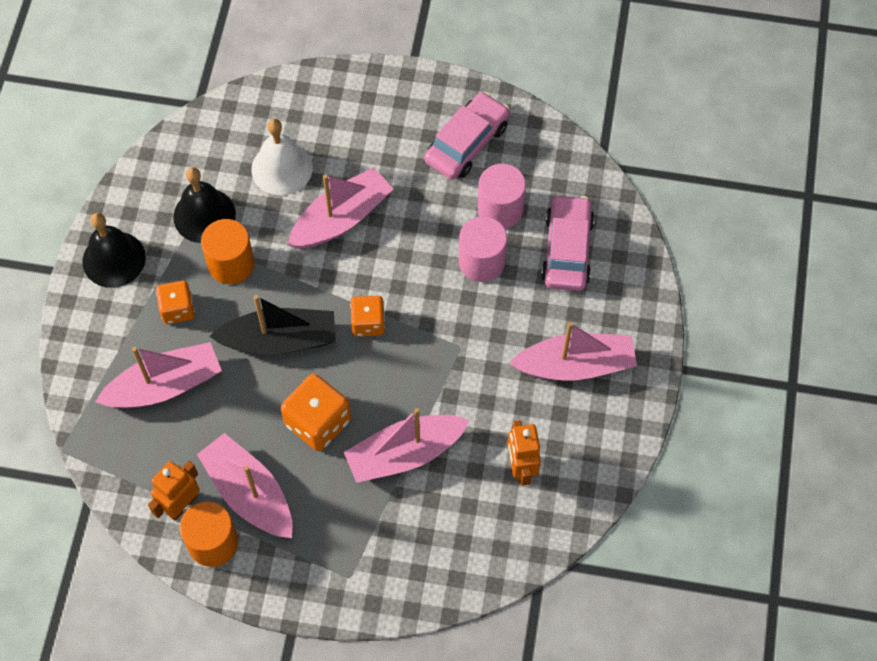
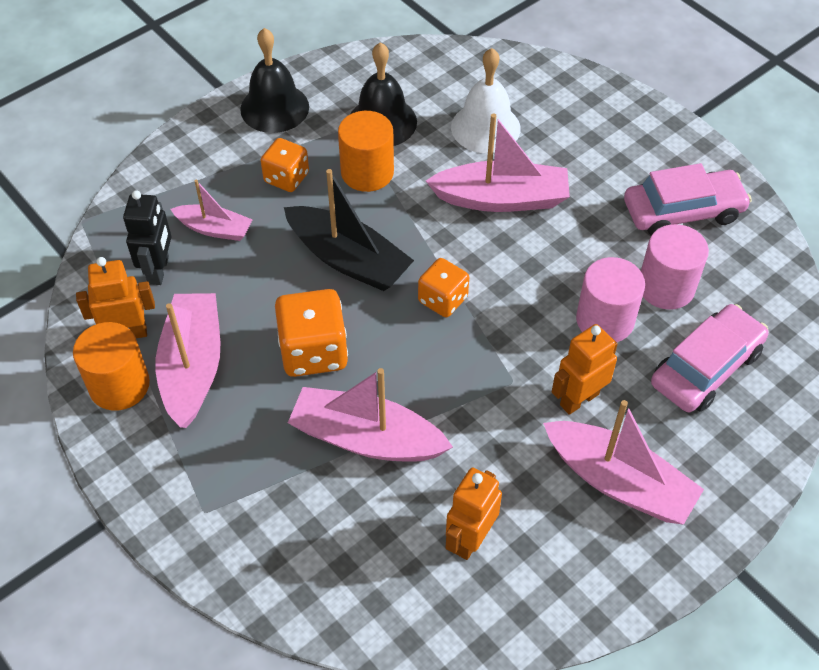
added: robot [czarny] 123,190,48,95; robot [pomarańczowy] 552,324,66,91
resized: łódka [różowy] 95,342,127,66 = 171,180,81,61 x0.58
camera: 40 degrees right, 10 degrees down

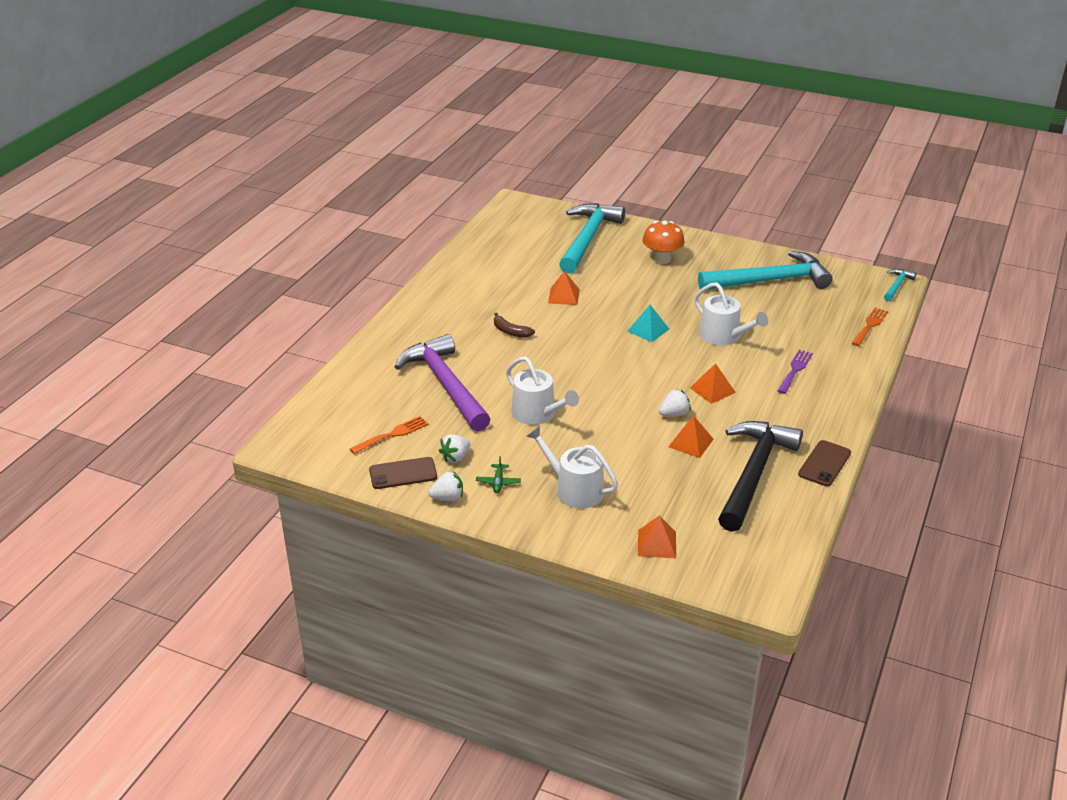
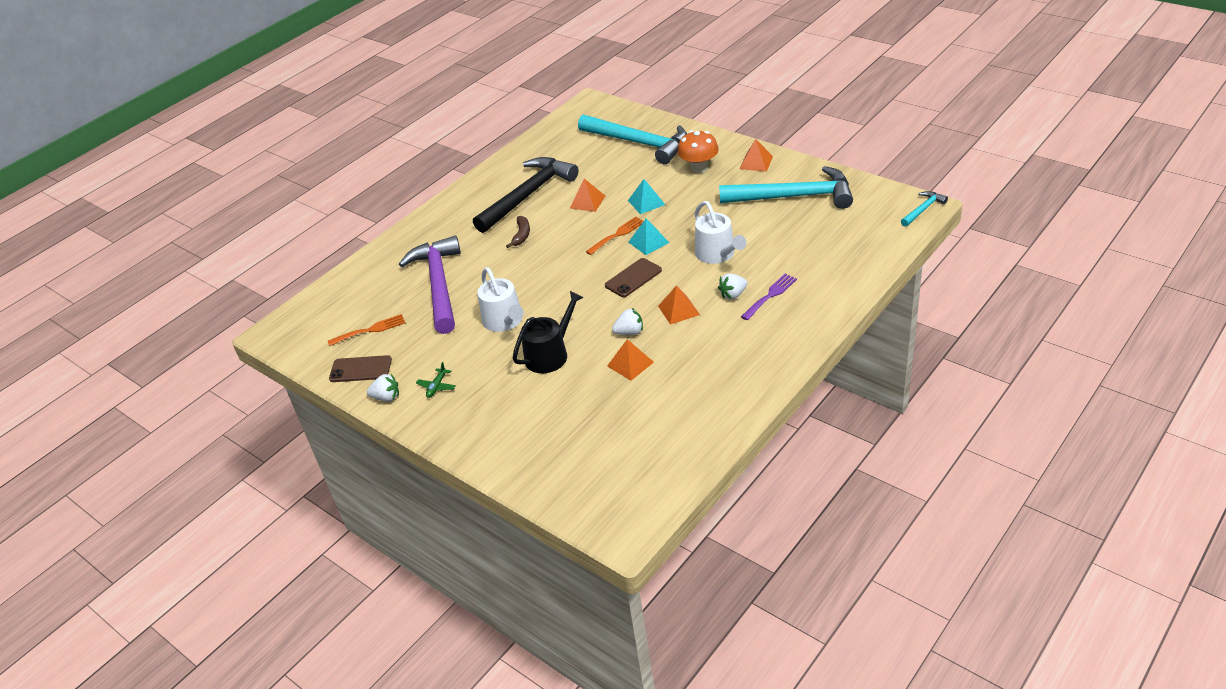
removed: konewka [biały] 527,426,91,83
added: konewka [czarny] 513,291,71,82; piramida [turkusowy] 628,179,37,35
moved: truskawka [biały] 439,434,31,29 to 718,274,30,26; piramida [pomarańczowy] 638,516,38,42 to 740,139,33,33; młotek [czarny] 718,421,85,111 to 473,157,105,76; telefon [brązowy] 798,440,53,46 to 605,258,57,39; widelec [pomarańczowy] 852,308,36,38 to 586,217,58,38
turned: banan [brązowy] 494,313,41,25 = 506,216,24,32 135 degrees counterclockwise; młotek [turkusowy] 559,203,66,71 = 578,115,109,49 90 degrees clockwise
camera: 20 degrees right, 5 degrees up

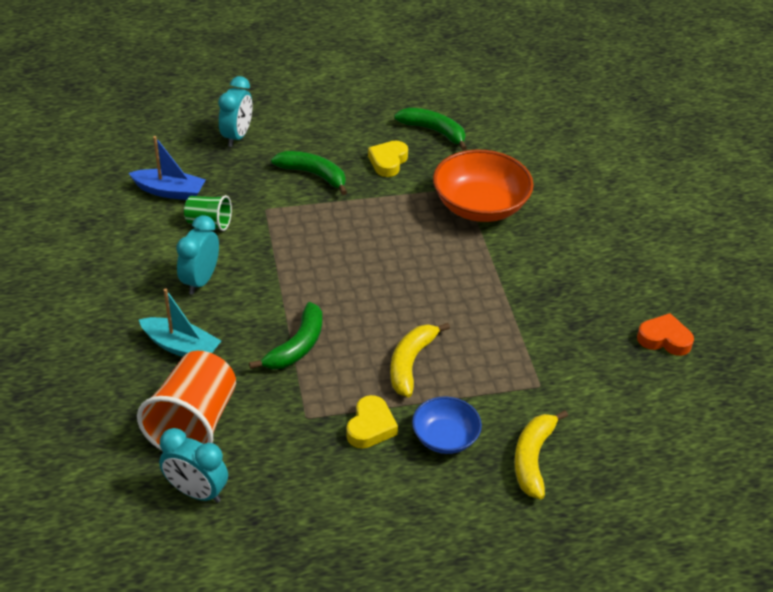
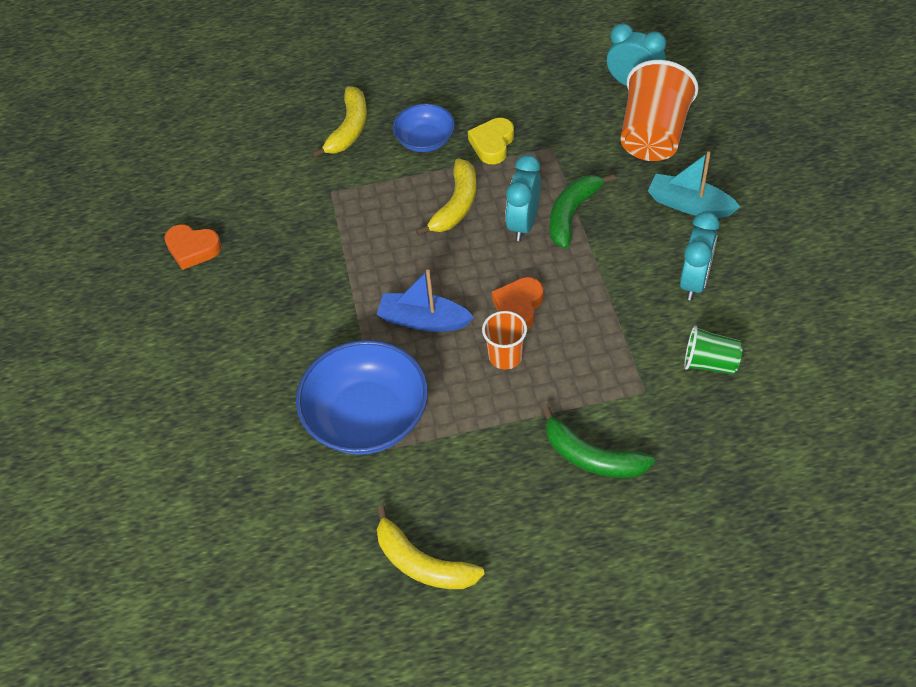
removed: serce [żółty] 368,141,40,36
added: szklanka [pomarańczowy] 482,311,45,58; serce [pomarańczowy] 492,277,52,52
moved: łódka [niebieski] 129,136,77,64 to 376,269,98,63; budzik [turkusowy] 218,76,34,71 to 505,155,36,86
recoloured: banan [zielony] 394,108,73,43 to banan [żółty] 376,505,109,84; miska [pomarańczowy] 433,150,101,72 to miska [niebieski] 296,340,132,115
camera: 175 degrees left, 10 degrees up

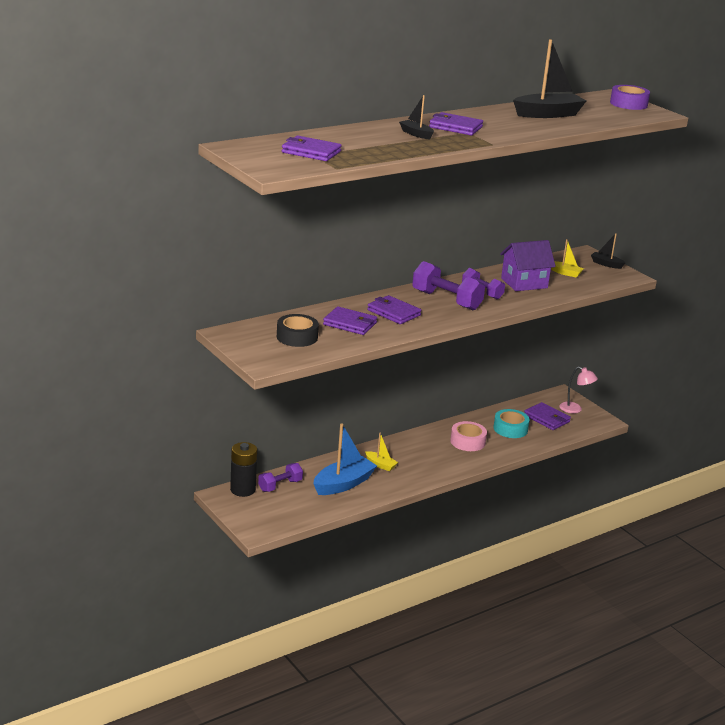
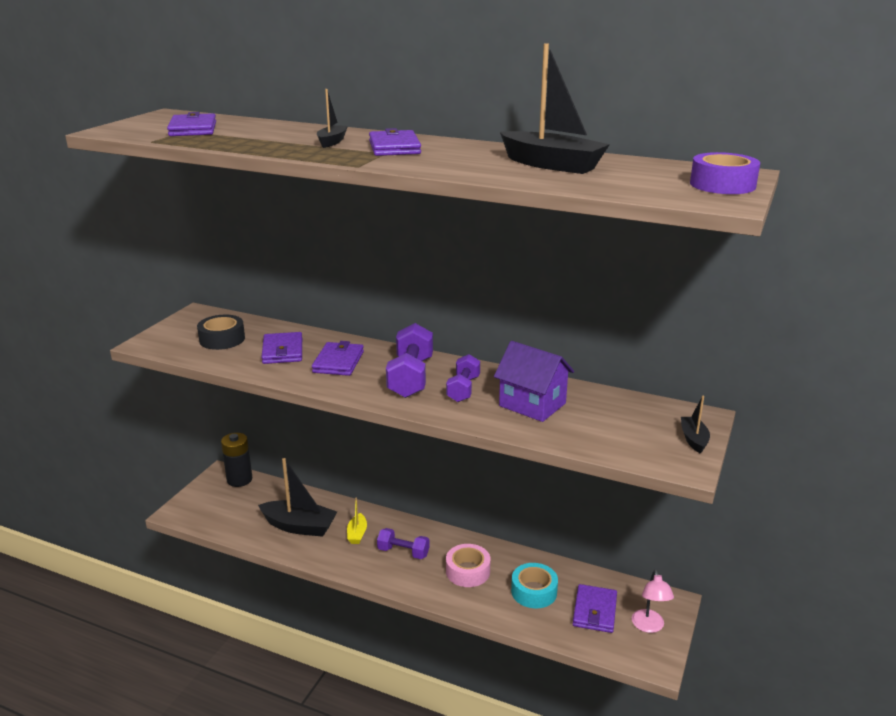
removed: łódka [żółty] 551,239,33,39
moved: hantel [fioletowy] 258,463,45,29 to 377,528,52,31
recoloured: łódka [niebieski] 313,423,64,72 to łódka [czarny] 258,458,79,79
camera: 60 degrees right, 0 degrees up

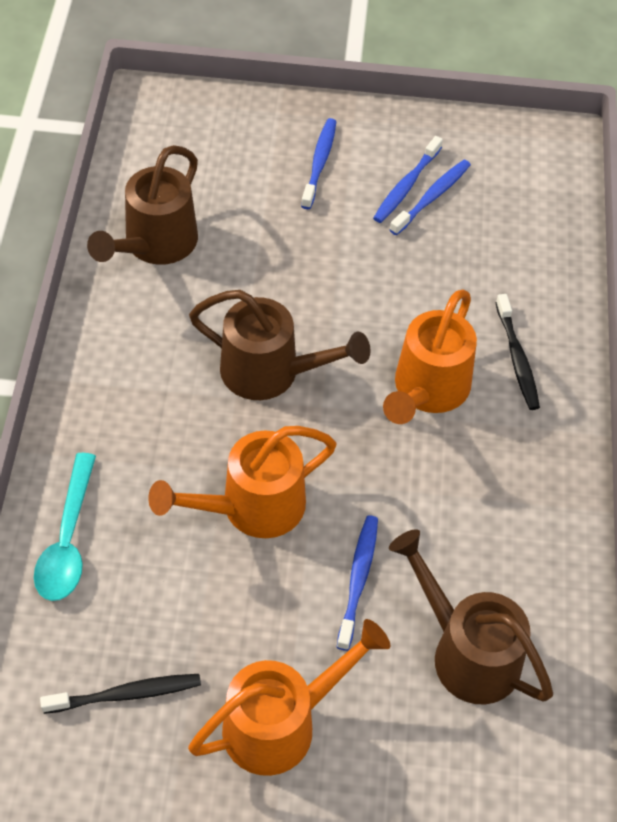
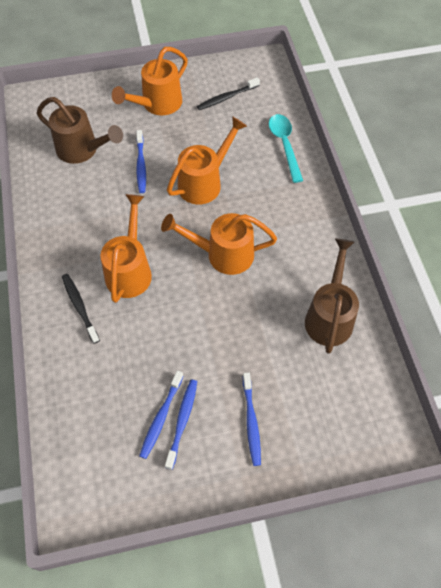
recoloured: konewka [brązowy] 189,290,181,110 to konewka [pomarańczowy] 161,213,116,62
camera: 165 degrees right, 5 degrees up

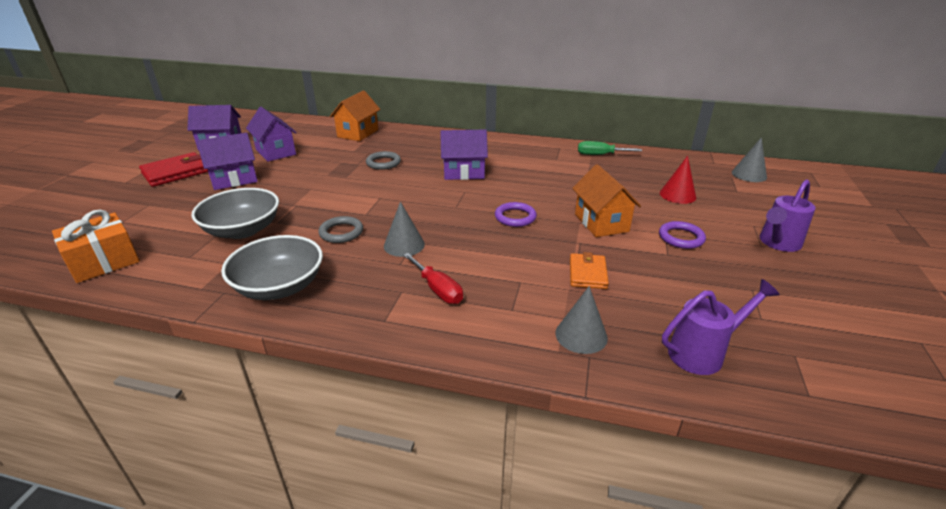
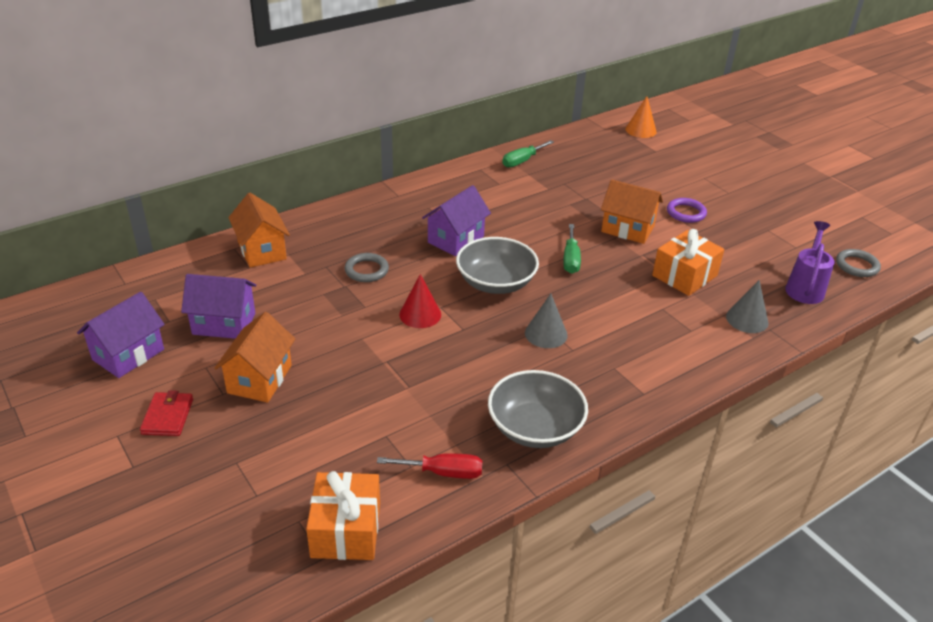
removed: konewka [fioletowy] 760,179,55,73
moved: miska [szary] 191,188,88,51 to 456,237,83,57; pierścień [szary] 318,216,45,27 to 836,249,45,28; śrubokręt [czerwony] 403,253,60,51 to 377,453,106,26; stożek [czerwony] 660,156,36,48 to 399,274,42,54
replaced: pierścień [fioletowy] 495,202,42,25 to śrubokręt [zielony] 563,224,18,50; portfel [pomarańczowy] 570,252,39,37 to prezent [pomarańczowy] 652,229,72,67
recoloured: domek [fioletowy] 197,133,61,57 to domek [pomarańczowy] 215,312,80,91; stożek [szary] 732,137,35,45 to stożek [pomarańczowy] 625,96,32,42
resized: portfel [czerwony] 139,152,69,35 = 140,390,53,46 x0.65
camera: 50 degrees left, 5 degrees up

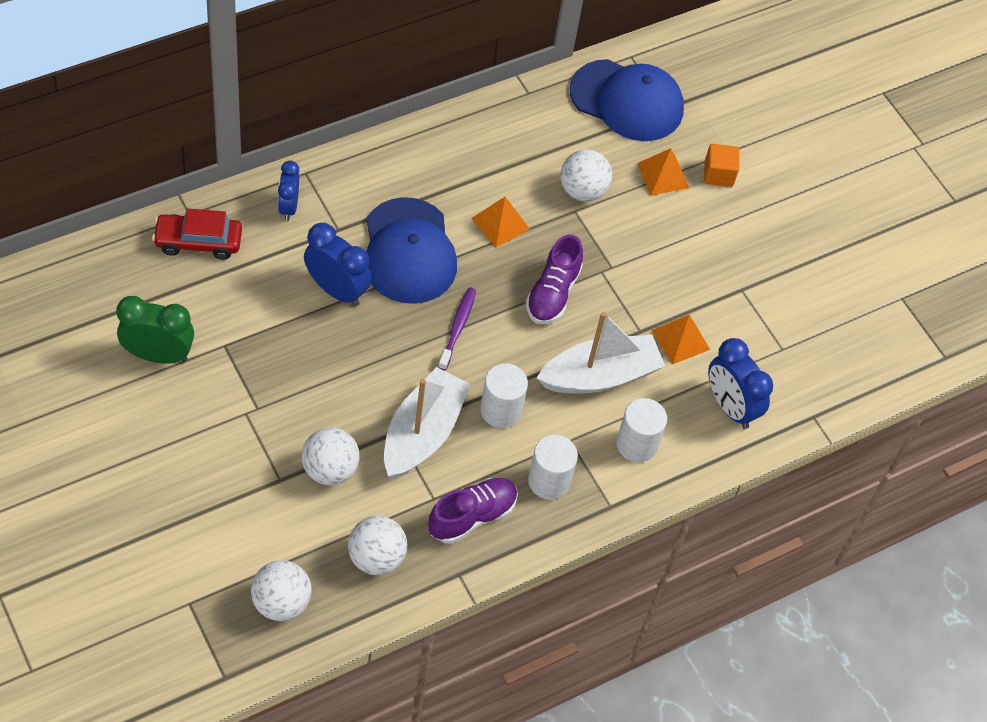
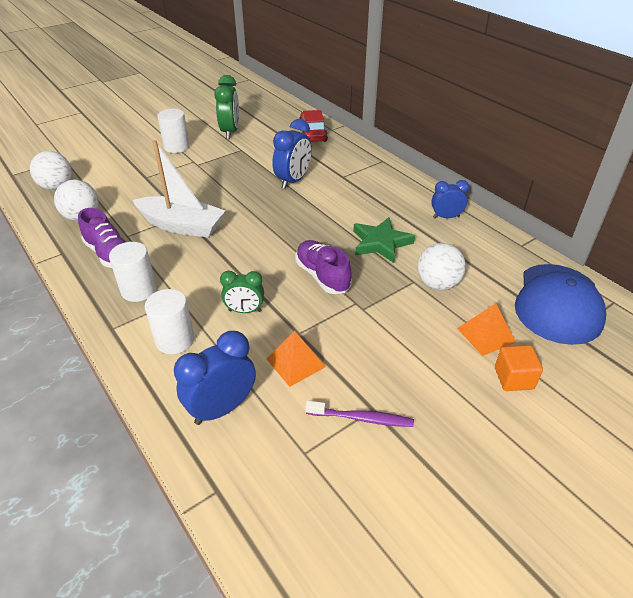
removed: piłka [biały] 302,427,58,58; czapka [niebieski] 366,197,91,107
moved: budzik [niebieski] 278,161,22,60 to 431,180,38,38; szczoteczka do zębów [fioletowy] 438,287,38,84 to 305,401,109,26; walec [biały] 480,363,48,65 to 157,109,32,44
replaced: piramida [pomarańczowy] 471,197,59,51 to gwiazda [zielony] 353,217,62,46; łódka [biały] 537,312,128,82 to budzik [zielony] 220,271,44,42
turned: but [fioletowy] 526,234,57,90 = 295,240,57,54 45 degrees clockwise
camera: 90 degrees right, 15 degrees down

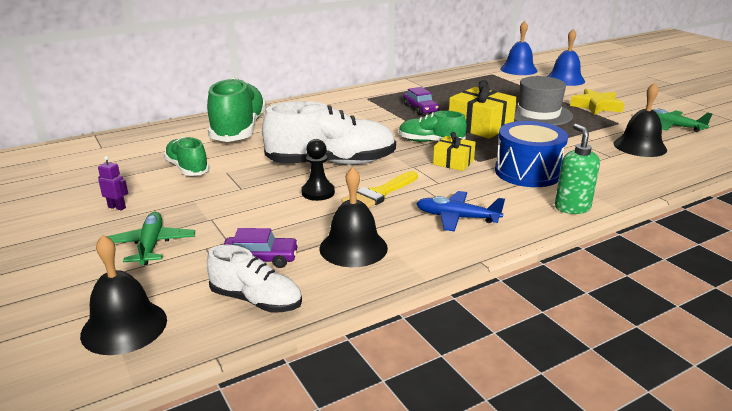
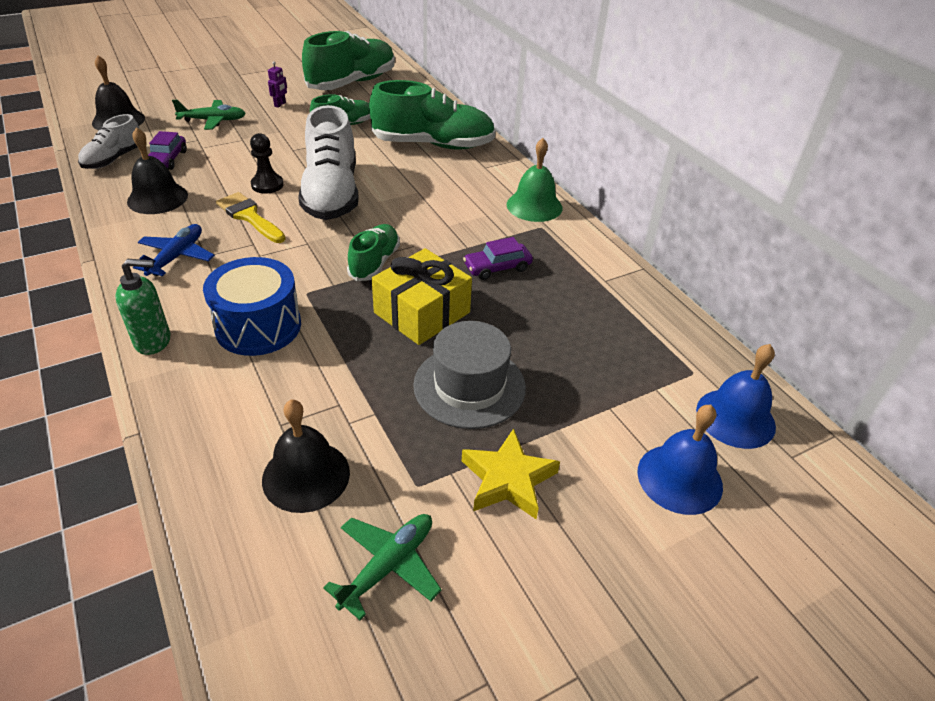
removed: prezent [żółty] 433,132,43,39
added: but [zielony] 302,31,93,59; dzwonek [zielony] 507,138,55,84
camera: 90 degrees right, 15 degrees up

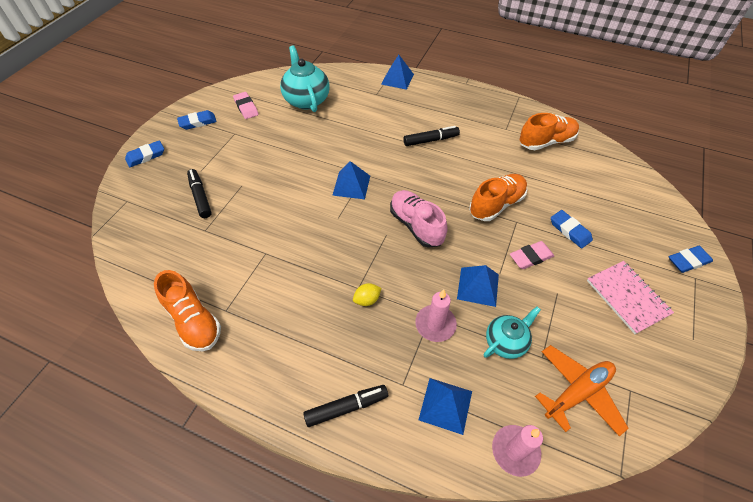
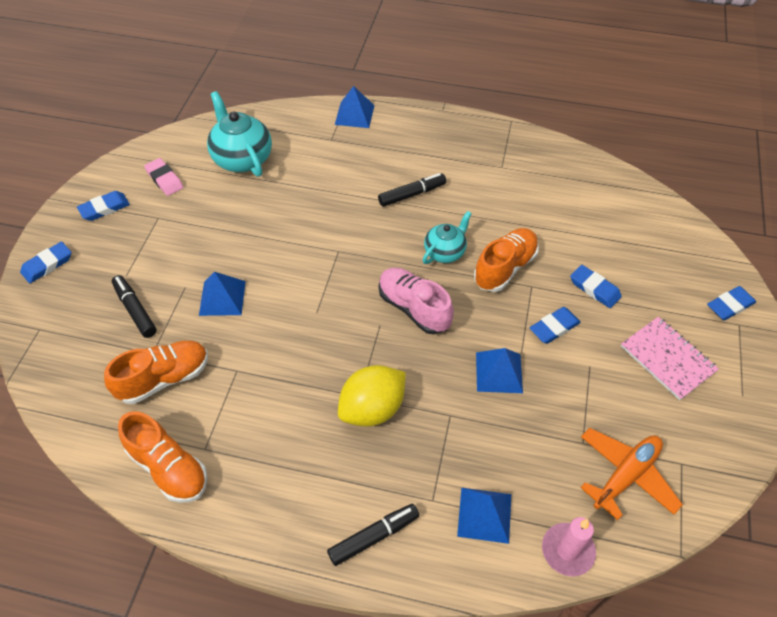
removed: świeca [różowy] 415,289,42,53
moved: piramida [niebieski] 332,161,38,38 to 199,272,47,44; imbryk [turkusowy] 483,306,58,53 to 423,211,49,53; but [pomarańczowy] 519,113,60,37 to 104,341,104,63
recoloured: gumka do mazania [różowy] 510,241,44,28 to gumka do mazania [niebieski] 530,307,51,37
resized: cytryna [żółty] 353,283,28,23 = 338,365,68,61 x2.15
camera: 10 degrees left, 0 degrees up

